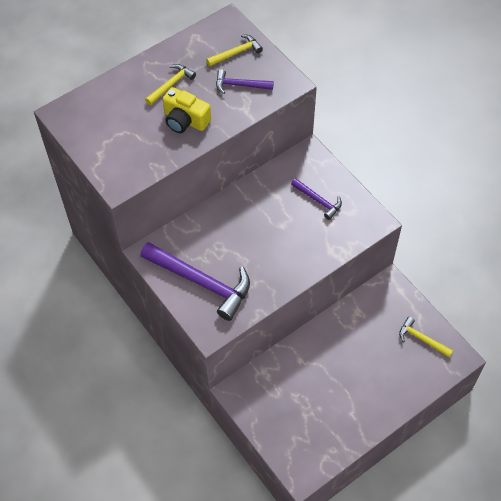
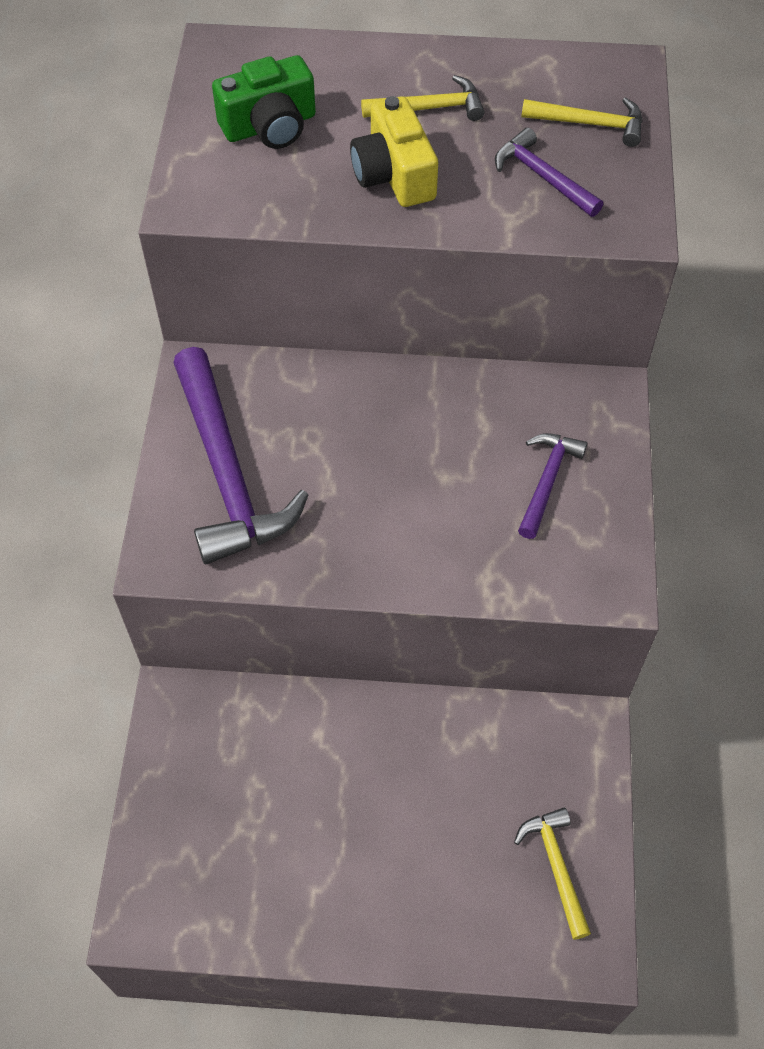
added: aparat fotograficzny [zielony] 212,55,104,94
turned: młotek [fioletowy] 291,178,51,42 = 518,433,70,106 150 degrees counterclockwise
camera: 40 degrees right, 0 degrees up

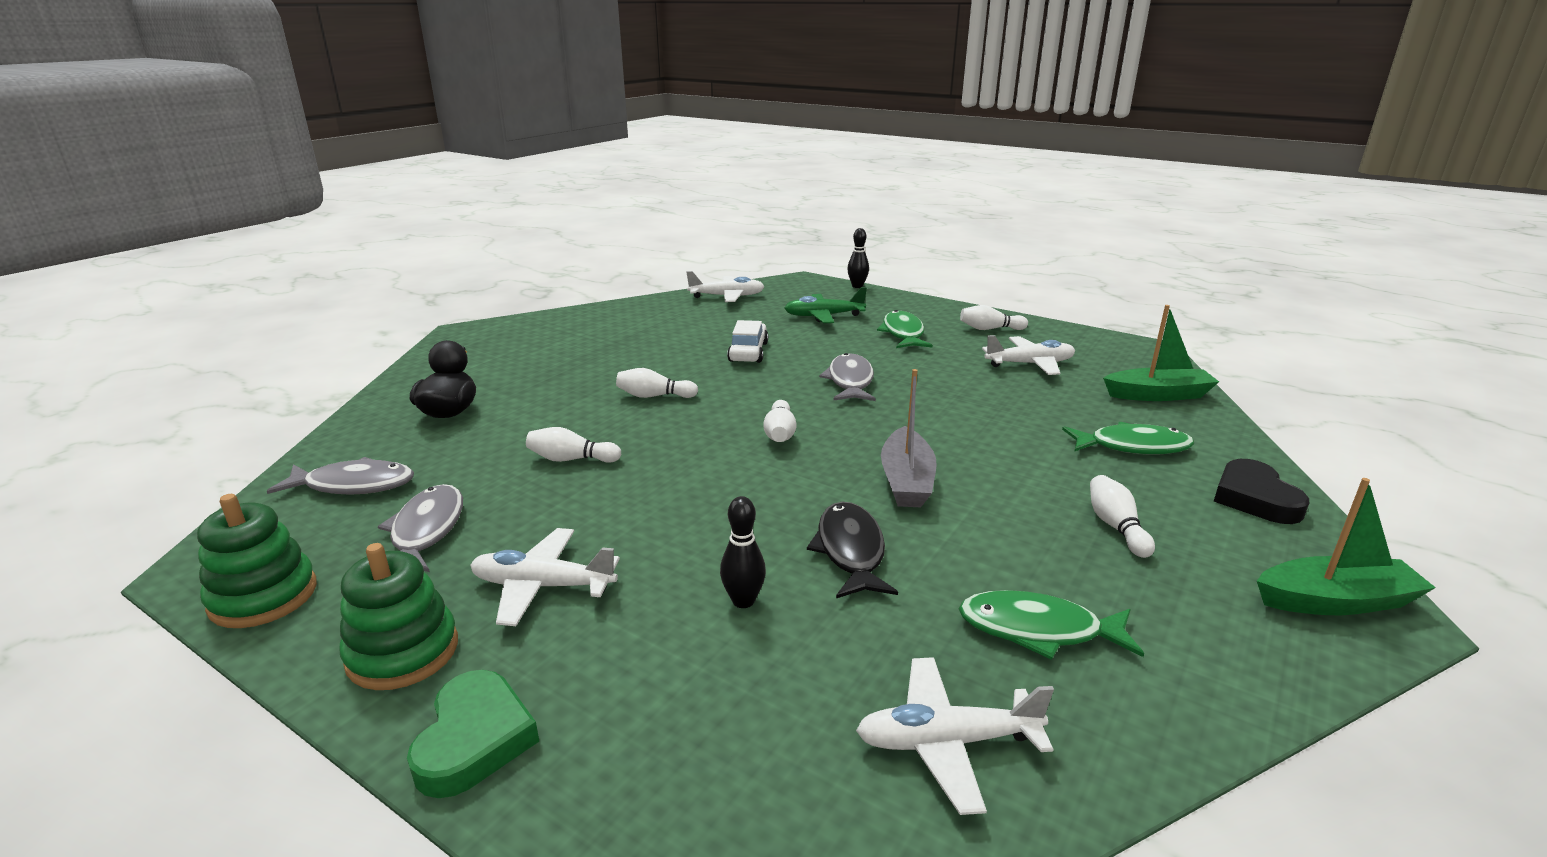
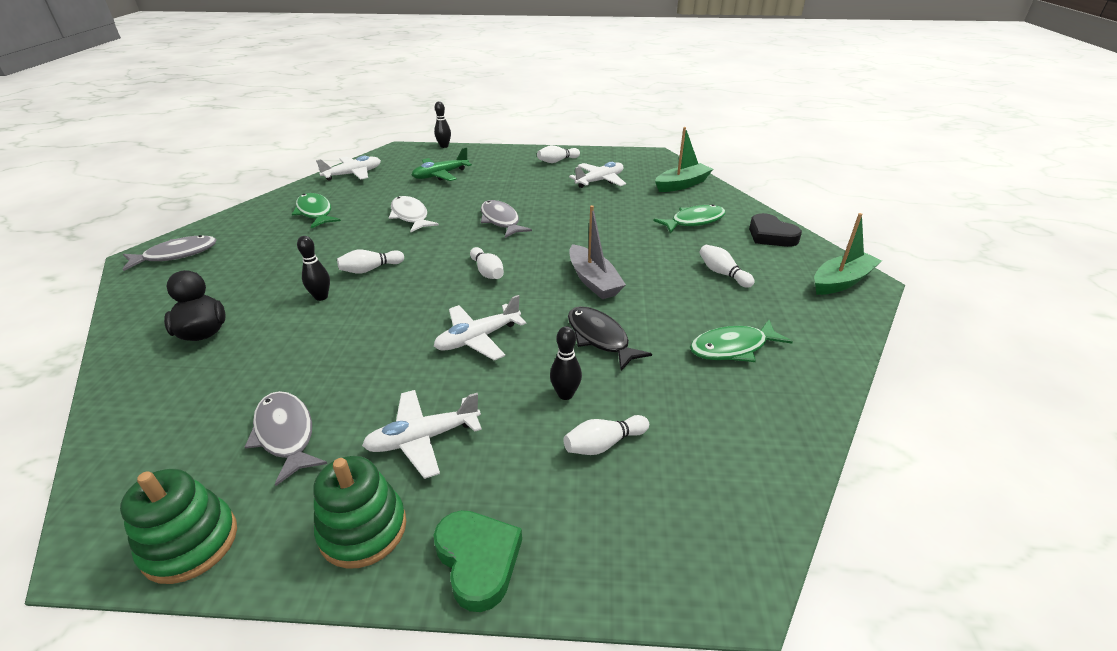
added: kręgiel [czarny] 297,236,33,65
moved: ryba [szary] 267,457,147,38 to 123,235,94,36; kręgiel [biały] 526,427,95,36 to 564,415,85,40; samolot [biały] 856,657,198,158 to 434,295,92,66; ryba [zielony] 877,310,56,38 to 292,193,49,35
replaced: samochód [biały] 727,320,41,43 to ryba [biały] 389,196,50,36
camera: 30 degrees left, 10 degrees up

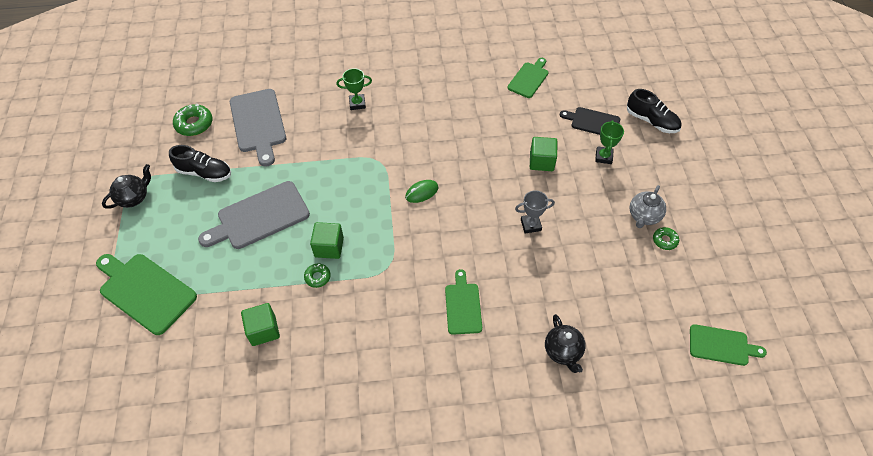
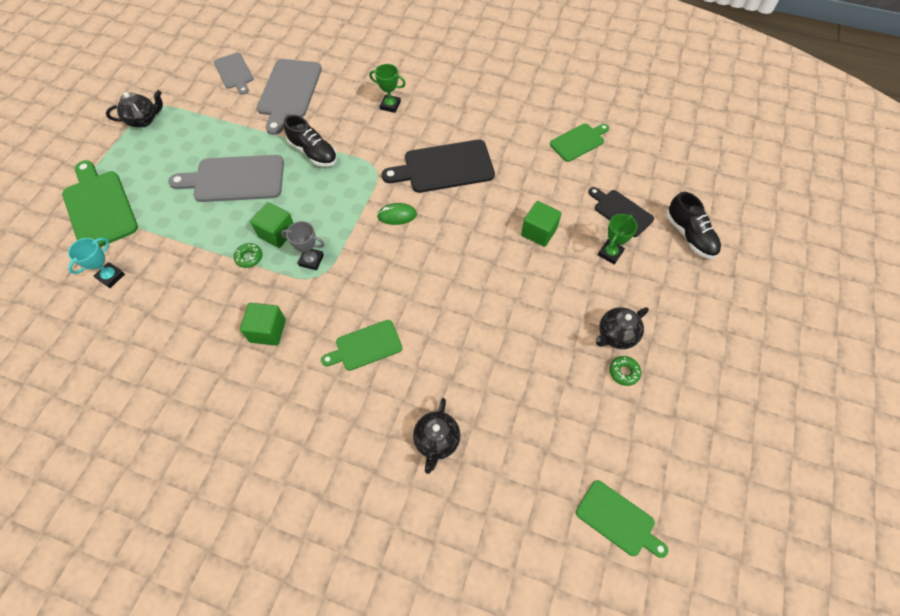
added: puchar [turkusowy] 68,238,57,50; deska do krojenia [czarny] 382,140,113,53
moved: but [czarny] 169,145,62,37 to 284,115,53,52; sześcian [zielony] 241,303,39,43 to 240,303,46,43; puchar [szary] 515,190,40,44 to 281,221,43,49
replaced: donut [zielony] 173,104,40,32 to deska do krojenia [szary] 214,53,39,42
recoloured: imbryk [szary] 630,185,36,43 to imbryk [czarny] 596,307,53,42
turned: deska do krojenia [zielony] 445,269,37,66 = 321,320,81,51 135 degrees counterclockwise
camera: 25 degrees right, 5 degrees up

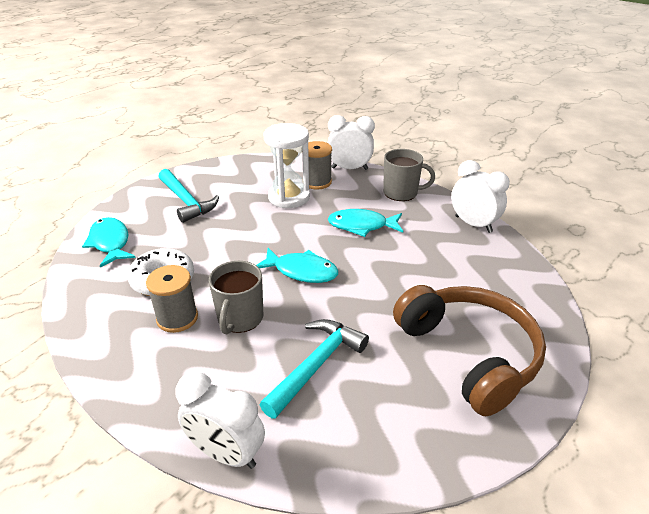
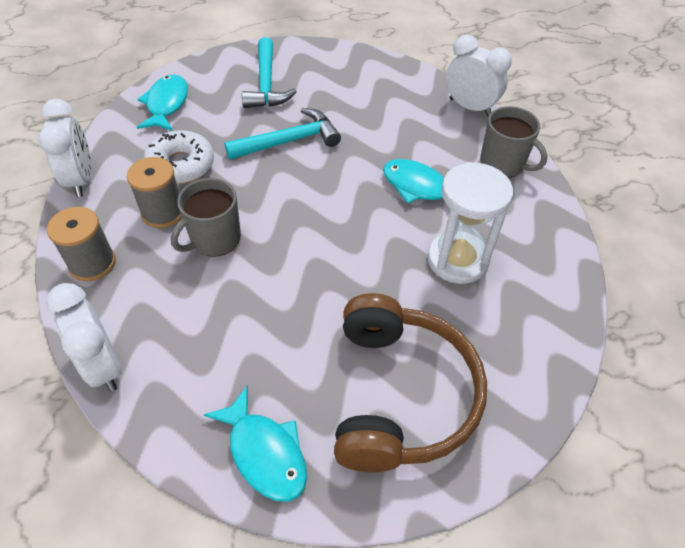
moved: ryba [turkusowy] 256,248,83,35 to 204,386,103,116; młotek [turkusowy] 260,319,109,100 to 224,108,117,52; klepsydra [biały] 264,123,46,85 to 427,162,86,122; szpulka [szary] 302,141,30,49 to 47,207,69,74; budzik [biały] 451,160,59,73 to 39,99,53,98
camera: 30 degrees right, 15 degrees up

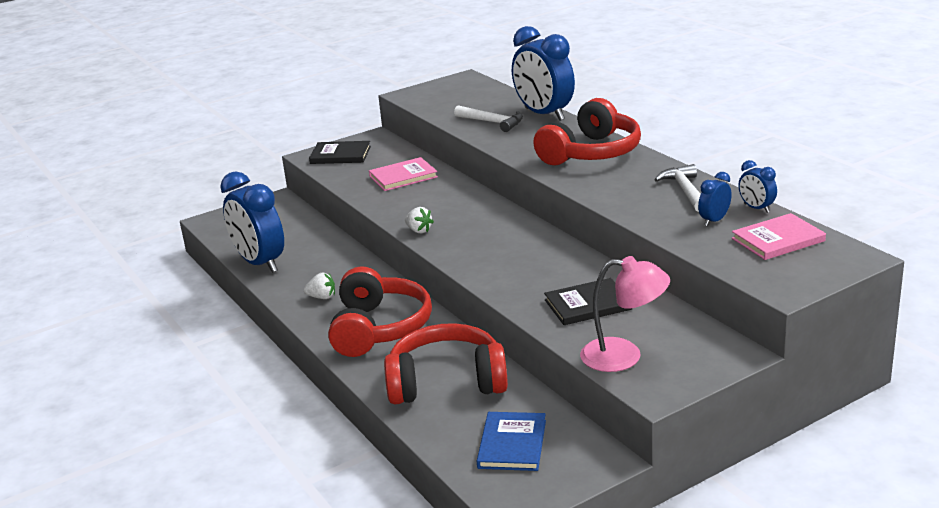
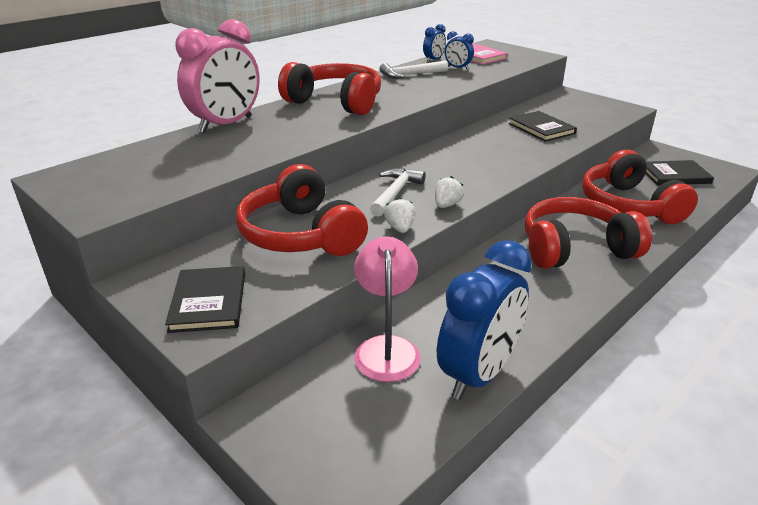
moved: truskawka [biały] 304,273,31,26 to 384,197,31,36; młotek [biały] 454,105,69,27 to 370,168,56,49; lampka [różowy] 580,256,90,116 to 354,236,67,146
replaced: książka [różowy] 369,157,69,34 to słuchawki [czerwony] 236,164,132,92
recoloured: książka [niebieski] 477,412,69,59 to książka [czarny] 645,160,69,25; budzik [niebieski] 512,26,63,95 to budzik [różowy] 175,19,85,114
camera: 105 degrees left, 5 degrees up

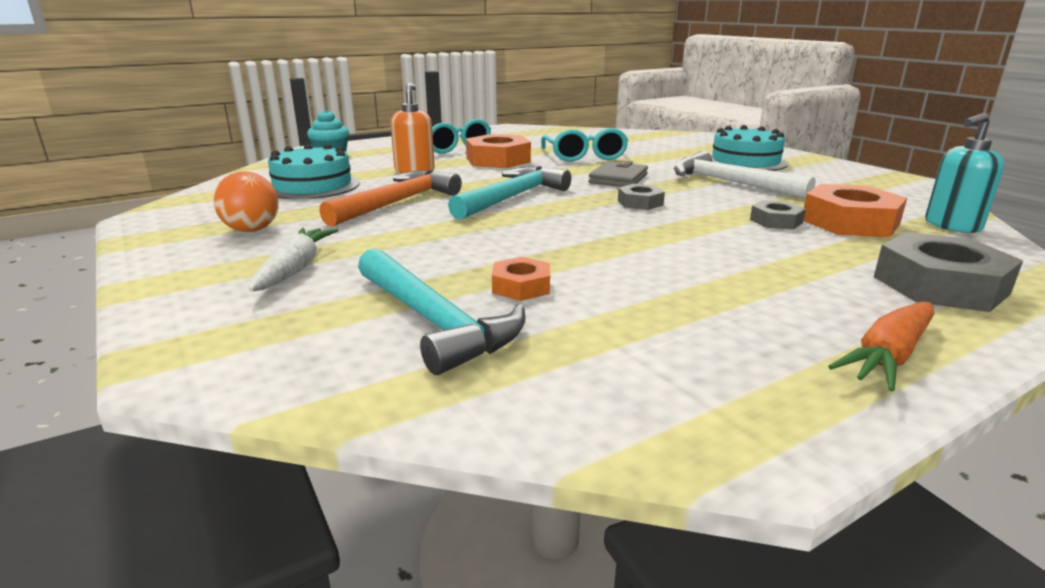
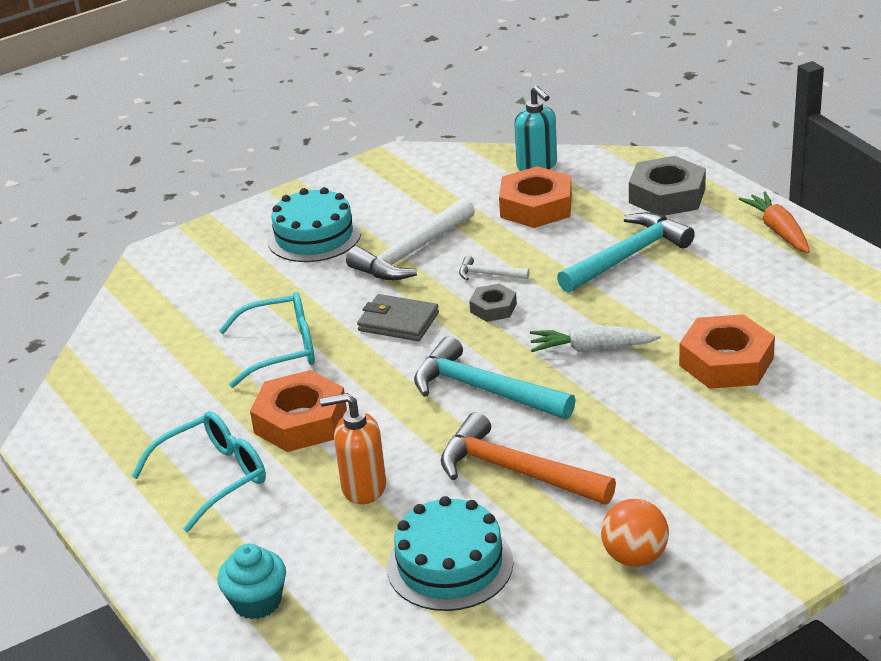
removed: nakrętka [szary] 750,200,56,30
added: młotek [biały] 459,256,71,24
moved: marchewka [biały] 249,228,89,64 to 530,325,131,27; młotek [turkusowy] 358,248,167,127 to 557,212,138,81
turned: marchewka [pomarańczowy] 828,301,107,91 = 739,191,71,62 150 degrees counterclockwise
resized: nakrętka [pomarańczowy] 492,257,58,44 = 679,314,96,75 x1.84
camera: 90 degrees left, 10 degrees up

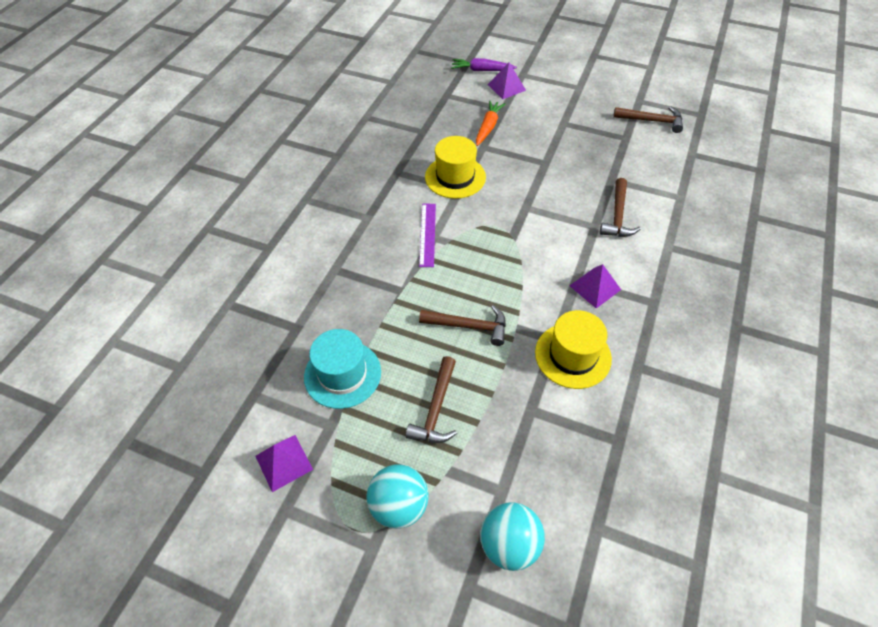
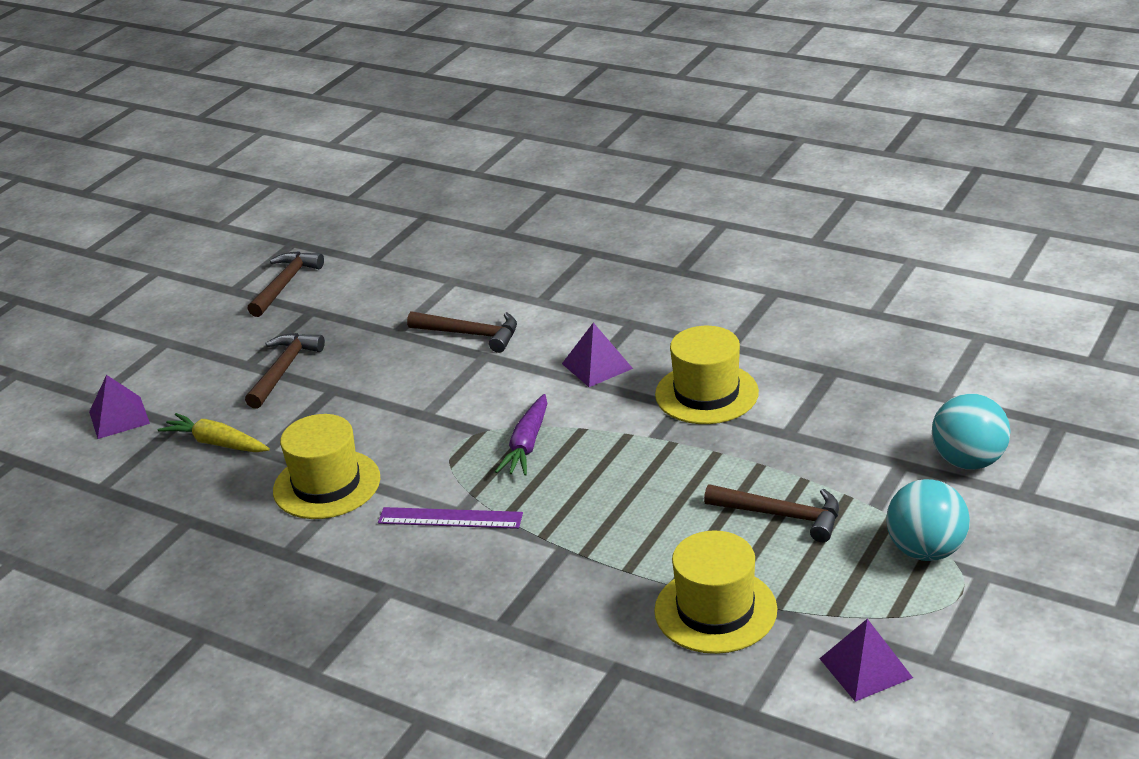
moved: młotek [brązowy] 419,305,87,41 to 245,333,80,76; marchewka [fioletowy] 451,58,66,13 to 495,394,52,81
recoloured: kapelusz [turkusowy] 304,329,77,80 to kapelusz [żółty] 654,530,123,124; marchewka [pomarańczowy] 476,101,29,45 to marchewka [żółty] 158,413,112,39
camera: 80 degrees left, 20 degrees down

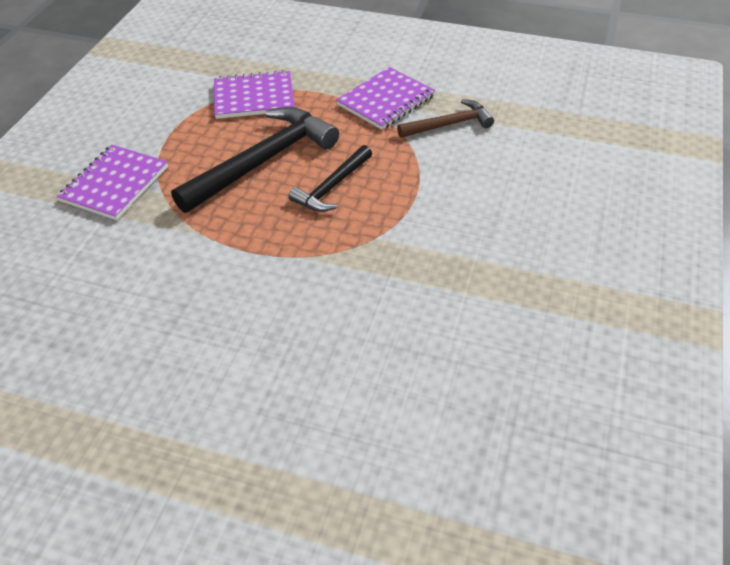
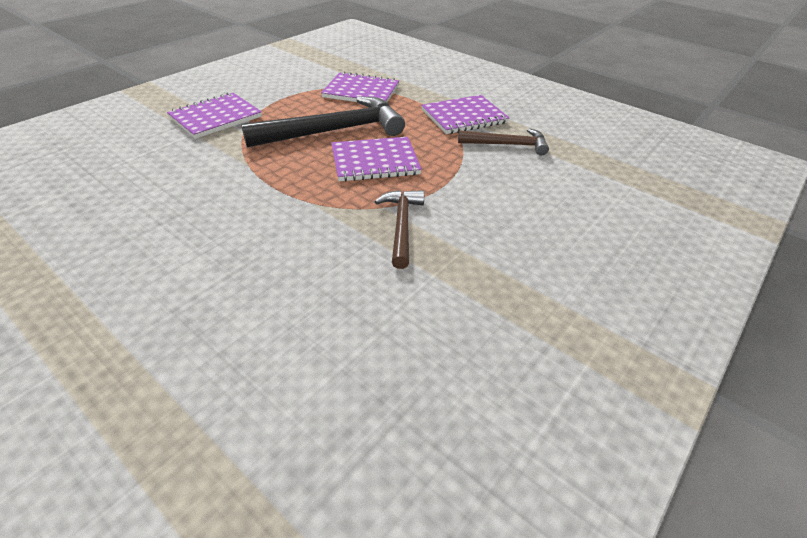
added: młotek [brązowy] 375,190,49,79
replaced: młotek [czarny] 289,145,83,67 to zeszyt [fioletowy] 331,137,91,45
camera: 20 degrees right, 5 degrees down

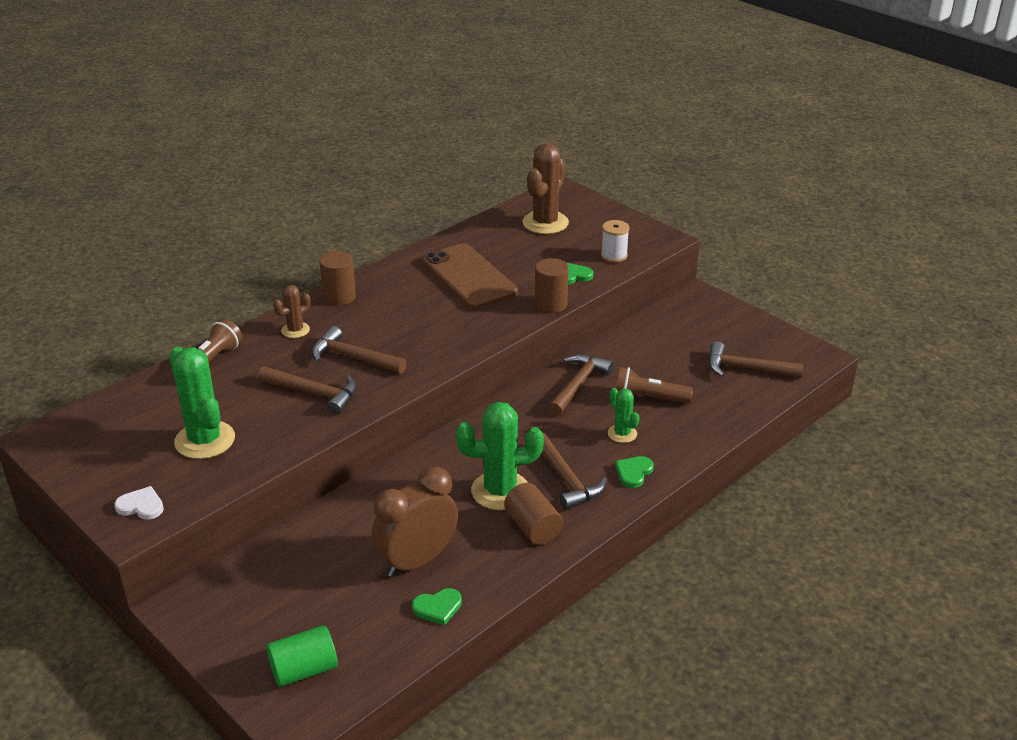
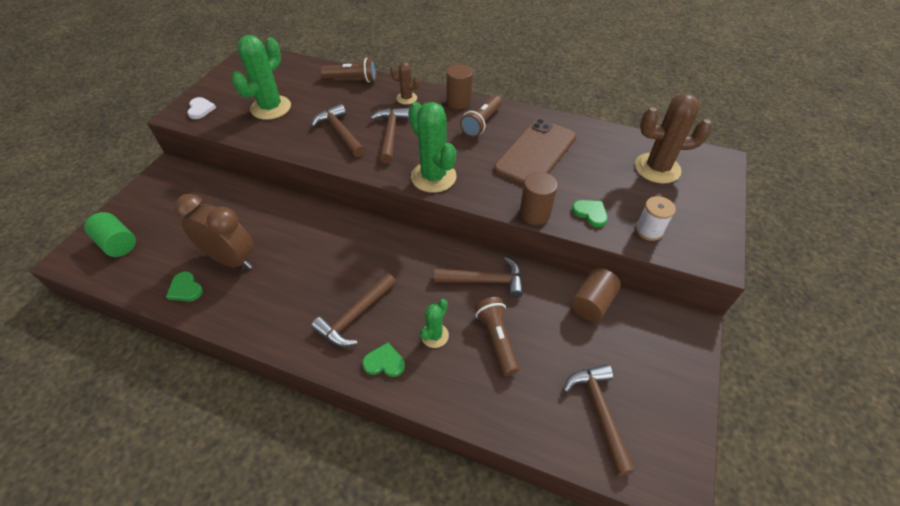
added: latarka [brązowy] 460,95,42,42
moved: kaktus [zielony] 456,402,88,108 to 409,102,48,91; walec [brązowy] 504,483,59,62 to 571,268,50,53
turned: młotek [brązowy] 258,367,99,48 = 311,104,54,53 150 degrees clockwise
camera: 65 degrees right, 15 degrees up

